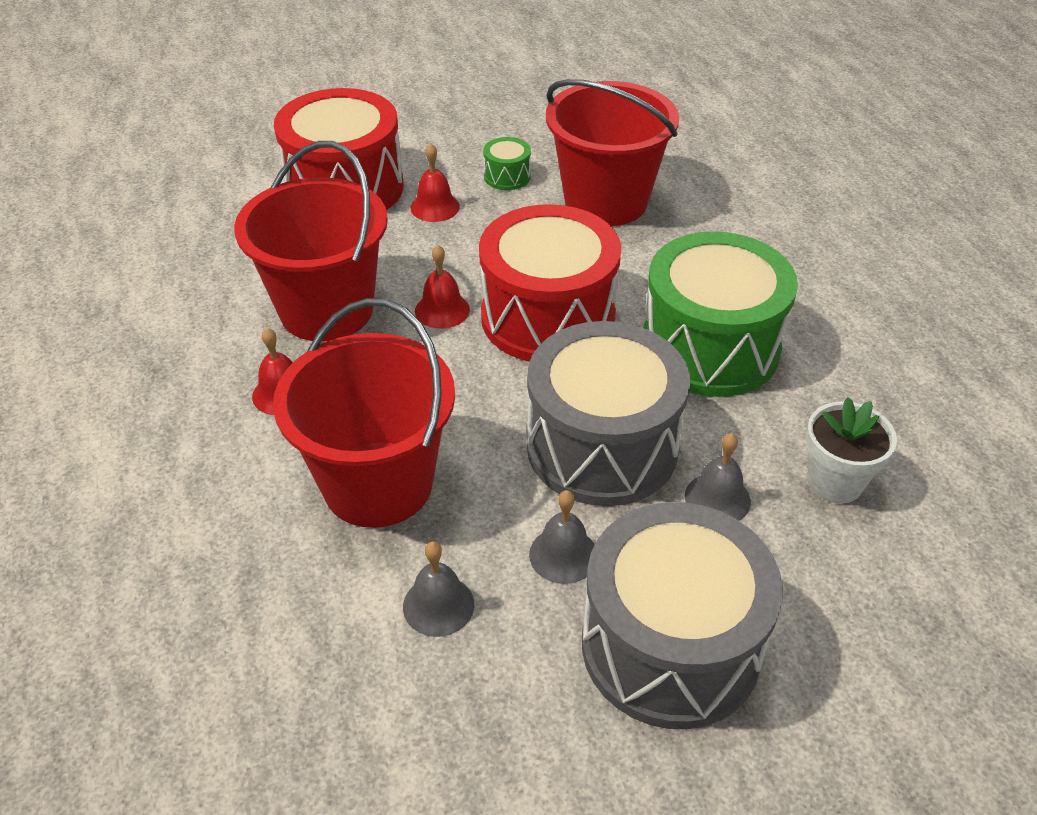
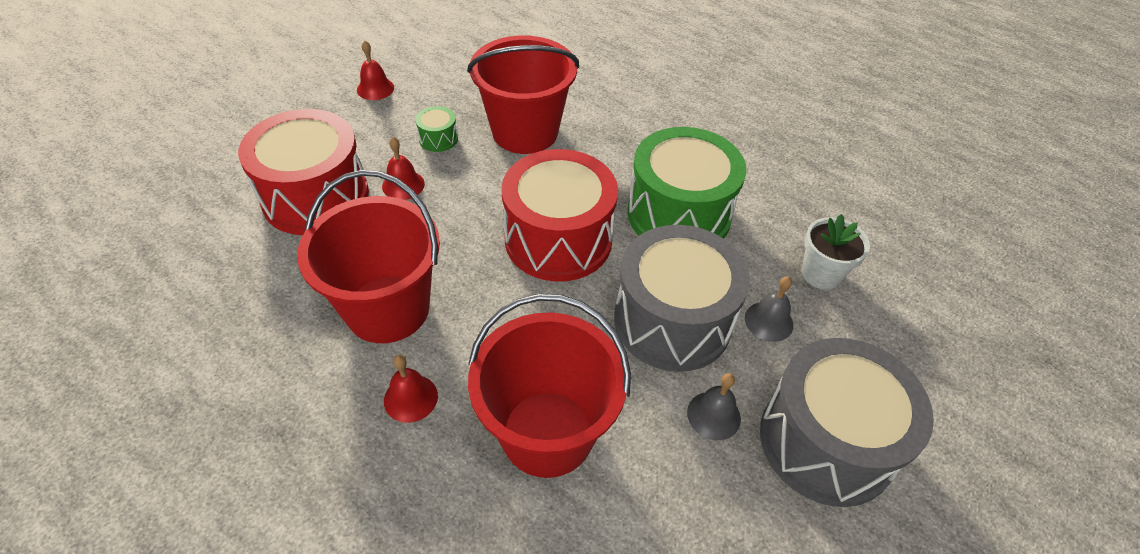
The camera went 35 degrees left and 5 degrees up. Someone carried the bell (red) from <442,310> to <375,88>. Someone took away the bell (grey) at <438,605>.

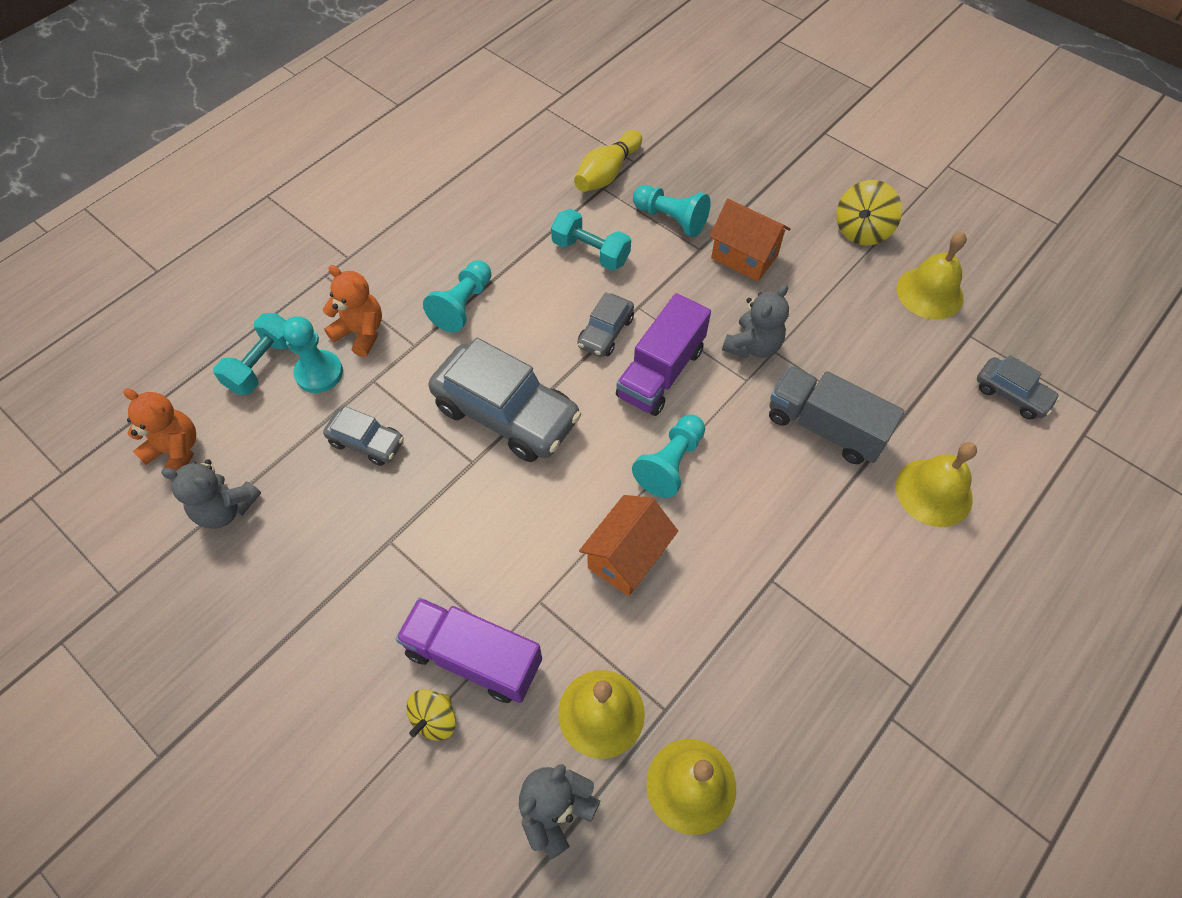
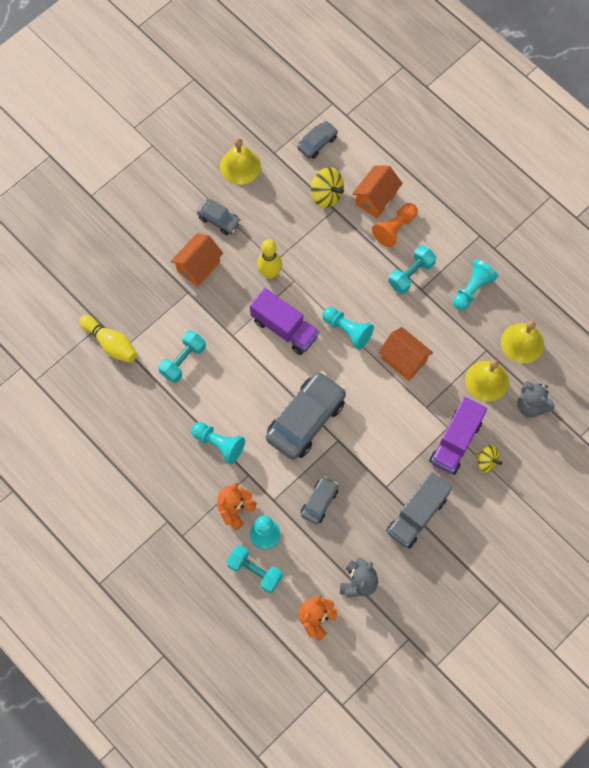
The camera went 85 degrees left and 10 degrees up. Someone carried the car (grey) from <605,332> to <219,220>. Someone swapped the teddy bear (grey) at <753,346> for the bowling pin (yellow) at <270,273>. Someone carried the spinning top (yellow) from <861,231> to <326,195>. Someone swapped the bell (yellow) at <934,492> for the house (orange) at <376,199>. Someone put down the pawn (orange) at <395,228>. Someone carried the truck (grey) from <824,427> to <417,515>. Someone put down the dumbbell (turquoise) at <411,274>. Someone carried the pawn (turquoise) from <671,219> to <472,289>.

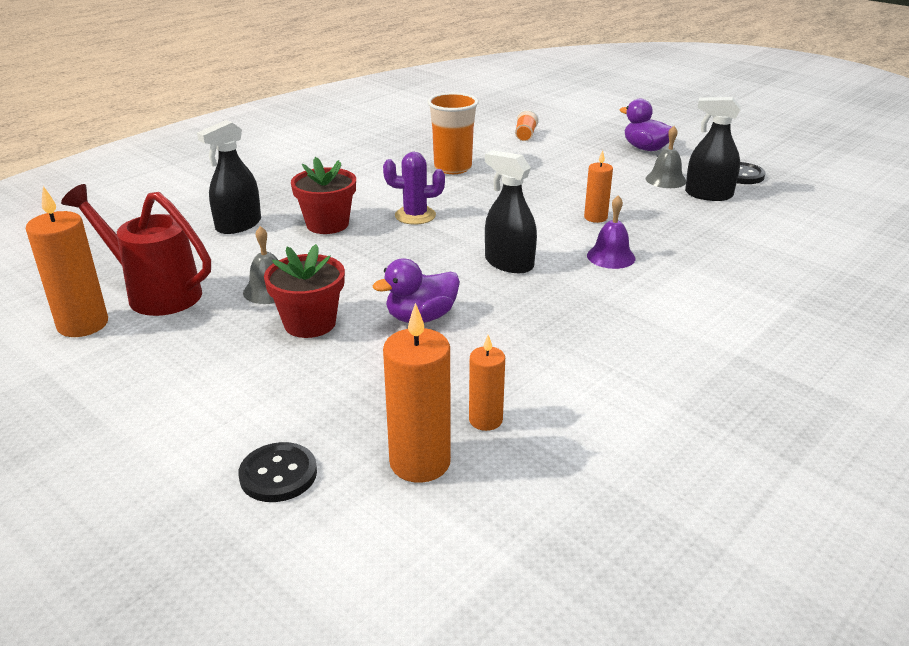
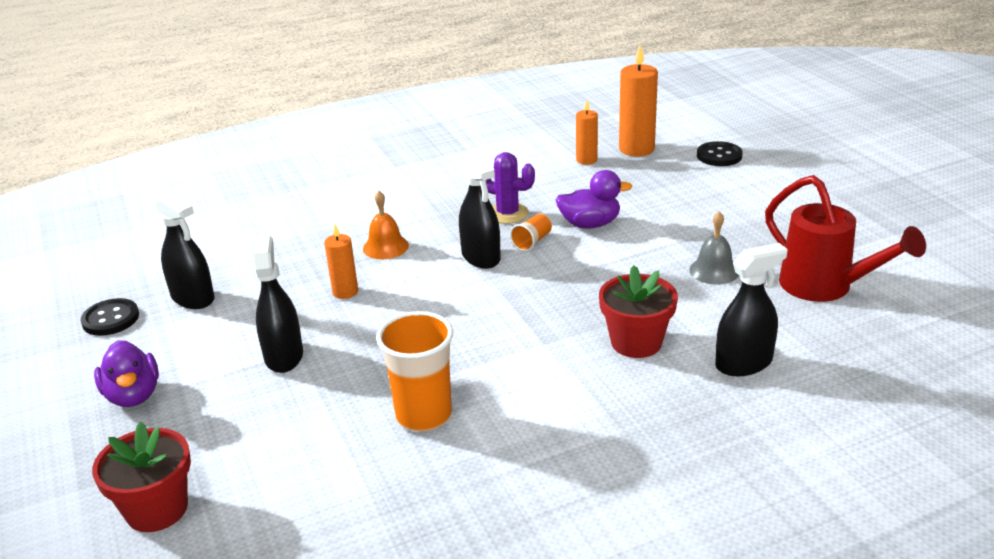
The camera went 155 degrees left and 0 degrees up. Someone carried the flower pot (red) from <310,323> to <157,509>. Someone put down the spray bottle (black) at <284,356>. Someone repainted the bell (purple) at <611,256>, which became the bell (orange) at <385,247>. Someone carried the cactus (purple) from <415,216> to <507,214>. Someone carried the cup (orange) from <525,135> to <532,242>. Someone took away the candle (orange) at <83,324>. Someone took away the bell (grey) at <666,180>.

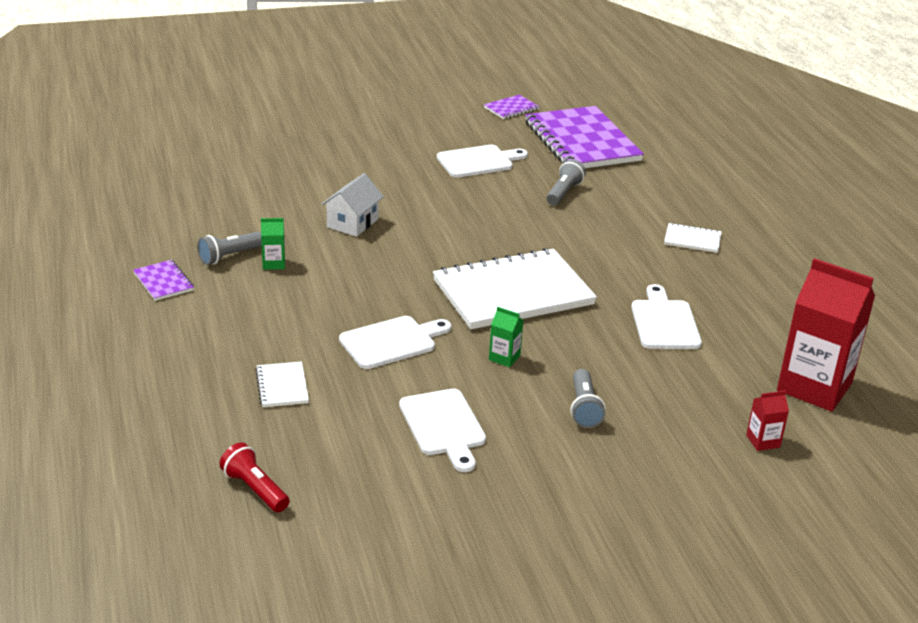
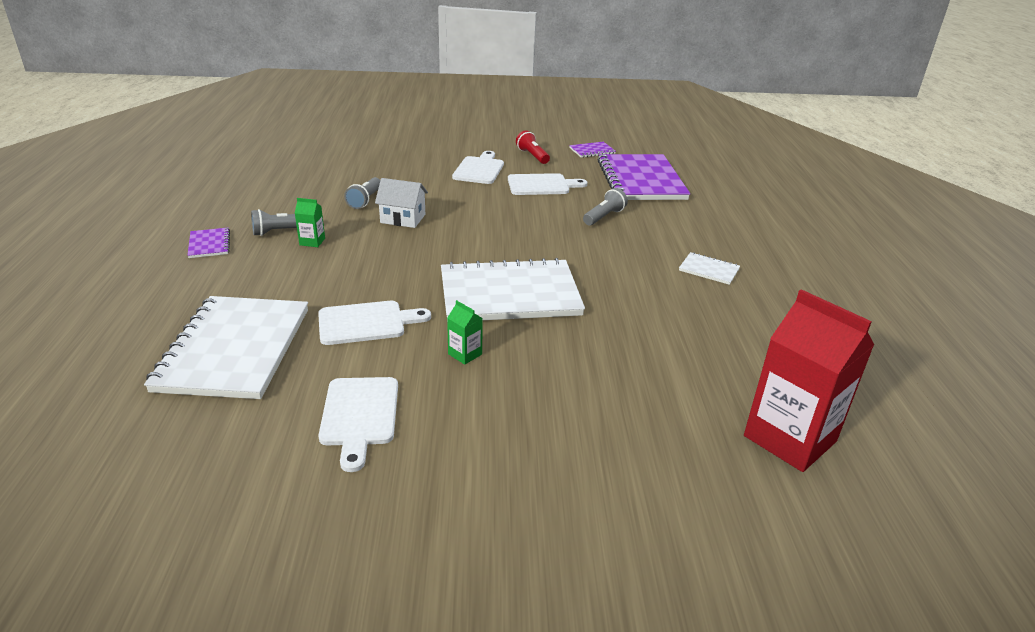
The camera went 15 degrees right and 0 degrees up. Someone scaled the notebook (white) at <282,386> by 2.35. Someone carried the flashlight (grey) from <584,408> to <365,200>. Someone rotated the house (white) at <352,223> by 60 degrees clockwise. Someone carried the cutting board (white) from <664,322> to <479,169>. Someone carried the flashlight (red) from <255,489> to <532,156>. Someone took away the carton (red) at <763,441>.

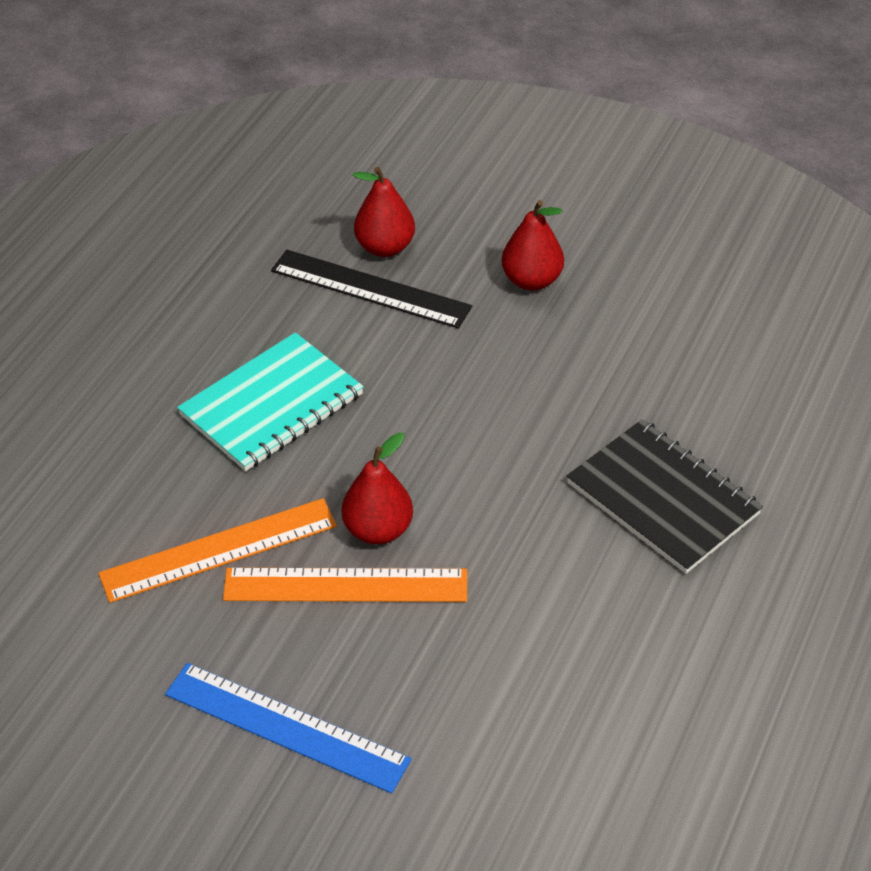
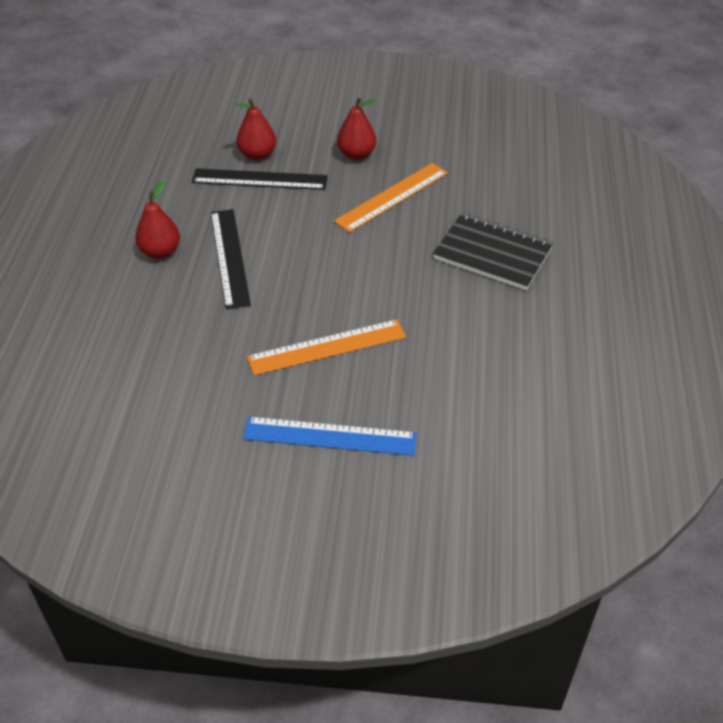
The camera went 20 degrees left and 0 degrees up. Someone carried the pear (red) from <378,530> to <160,252>. Someone swapped the notebook (turquoise) at <272,405> for the ruler (black) at <229,257>. Someone carried the ruler (orange) from <219,550> to <392,197>.

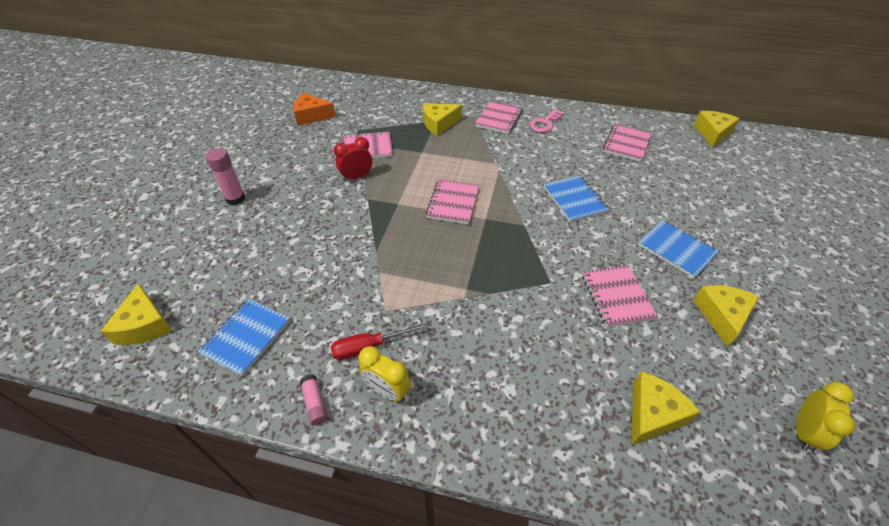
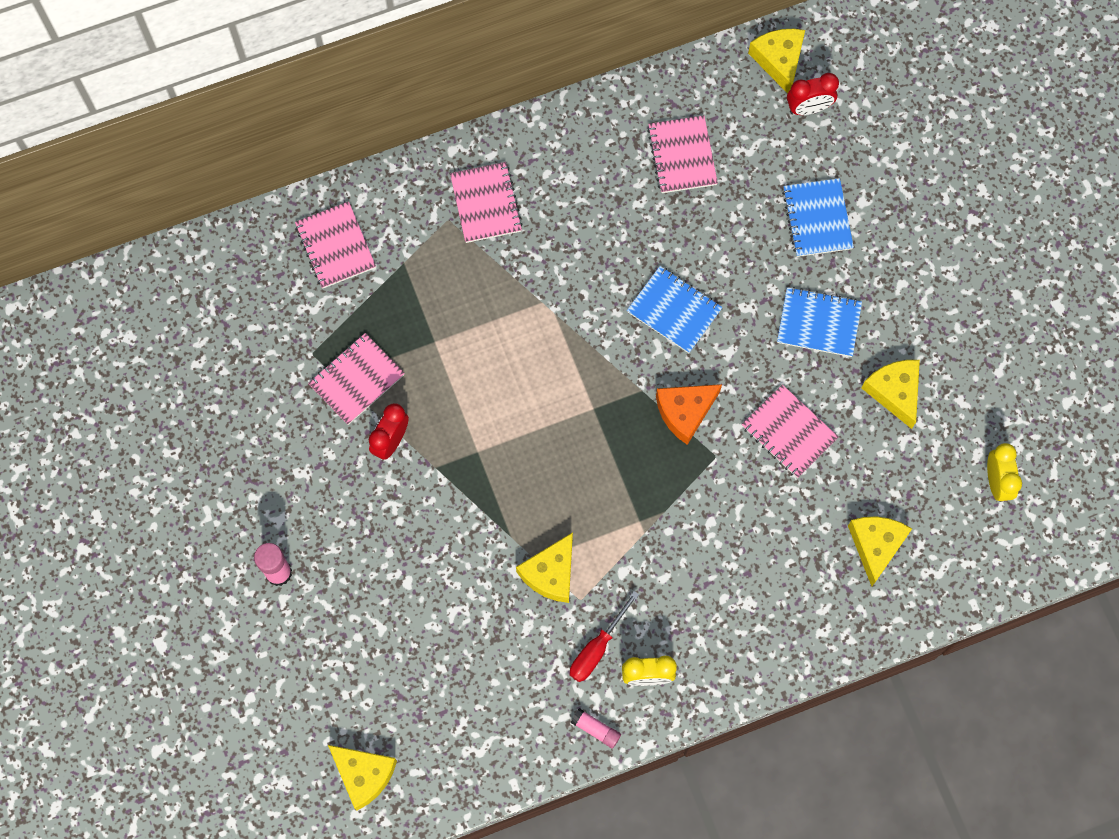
The camera went 35 degrees left and 25 degrees up. Someone carried the notebook (pink) from <453,203> to <335,246>. Someone carried the cheese (yellow) from <439,124> to <551,573>. Someone carried the cheese (orange) from <311,116> to <685,412>. Someone carried the notebook (blue) from <246,337> to <817,219>. Someone put down the clock (red) at <808,108>. Someone took away the key (pink) at <544,123>.

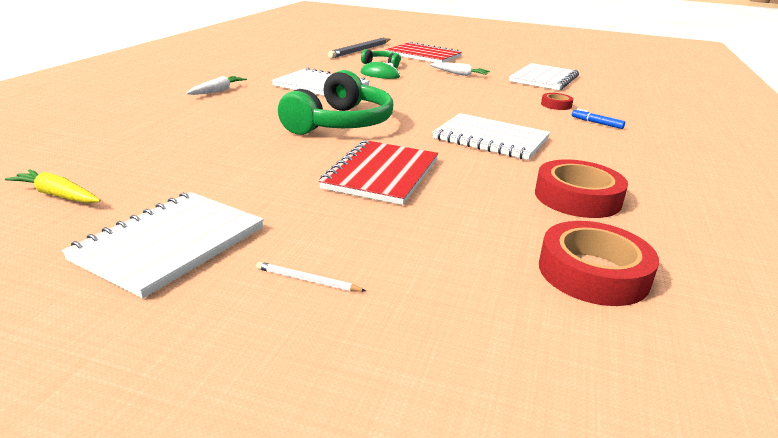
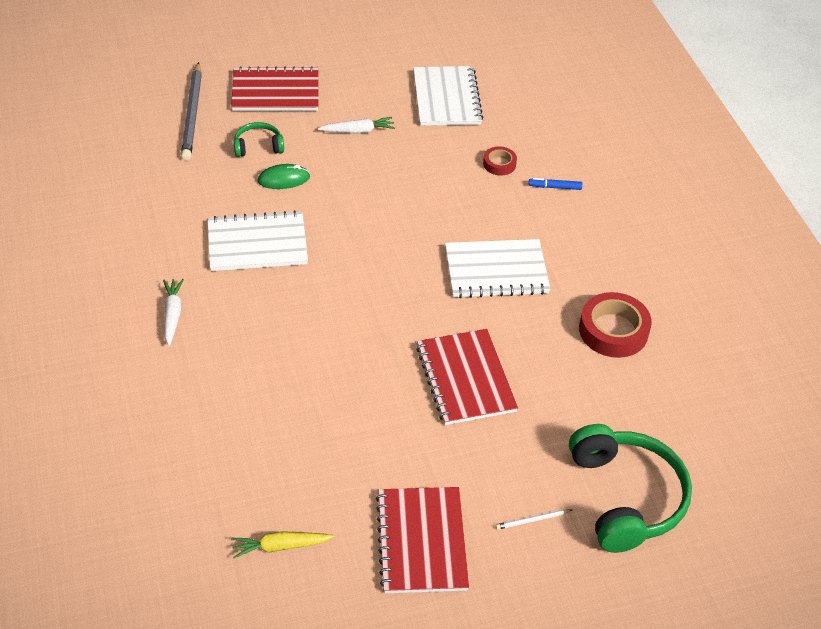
The camera went 35 degrees left and 20 degrees up. Someone repainted the notebook (white) at <170,244>, which became the notebook (red) at <422,541>. Someone carried the headphones (green) from <340,123> to <625,497>. Someone took away the tape (red) at <593,273>.

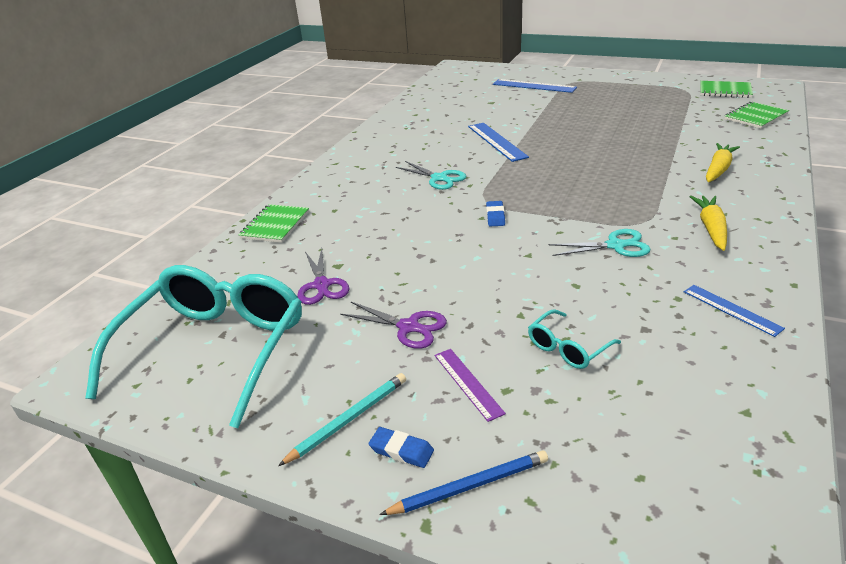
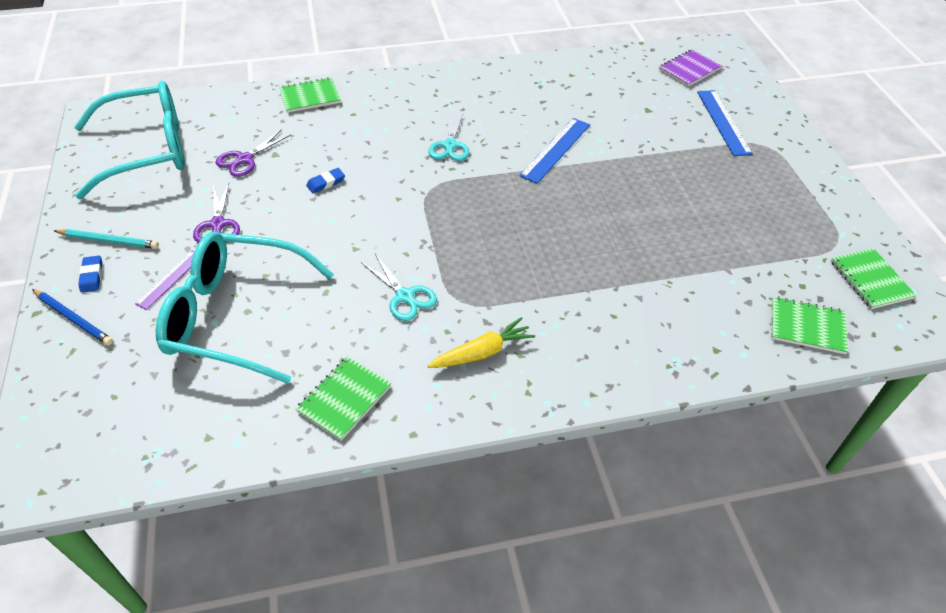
The camera went 50 degrees right and 15 degrees up. Someone scaled the glasses (turquoise) at <568,348> by 2.42. Someone swapped the ruler (blue) at <731,309> for the notebook (green) at <344,399>. Someone carried the eraser (blue) from <495,216> to <326,183>. Someone put down the notebook (purple) at <689,69>. Someone took away the carrot (yellow) at <718,169>.

